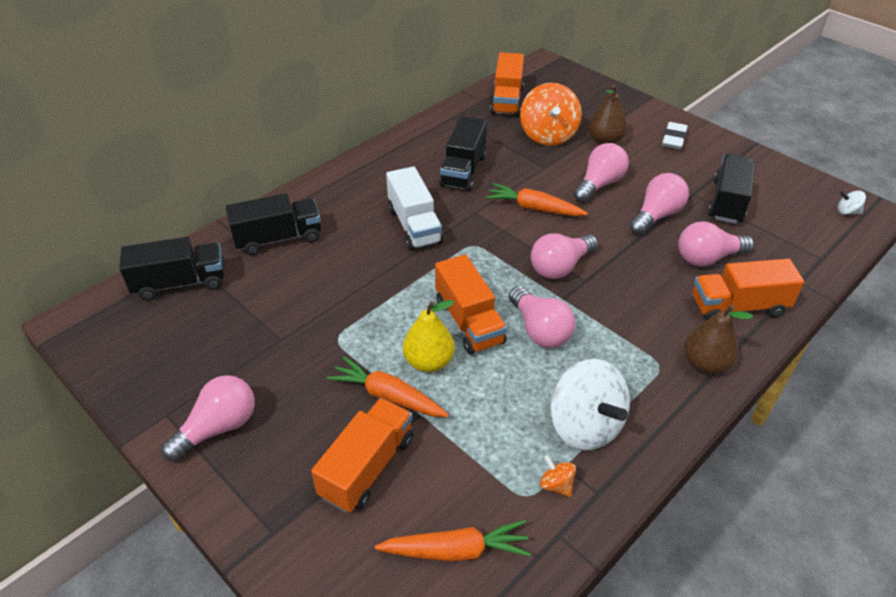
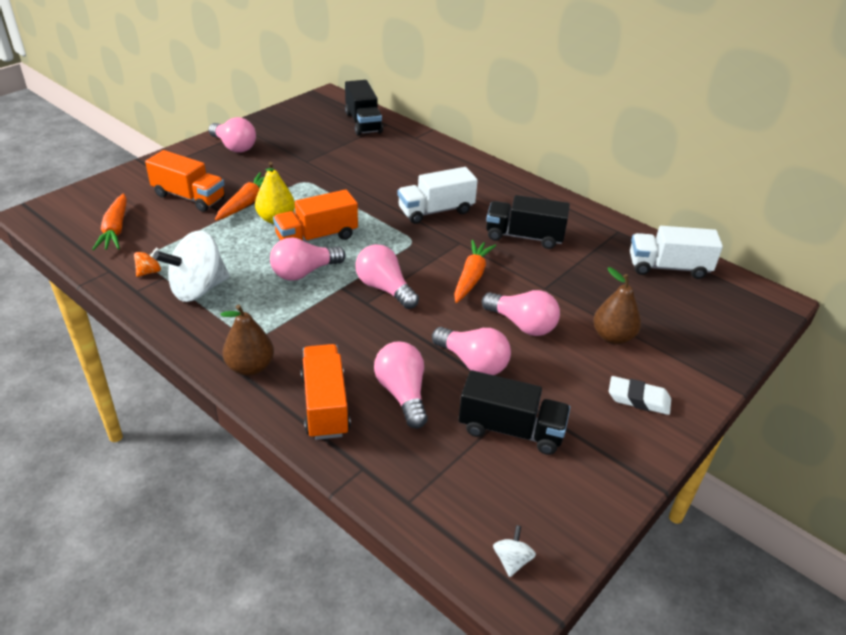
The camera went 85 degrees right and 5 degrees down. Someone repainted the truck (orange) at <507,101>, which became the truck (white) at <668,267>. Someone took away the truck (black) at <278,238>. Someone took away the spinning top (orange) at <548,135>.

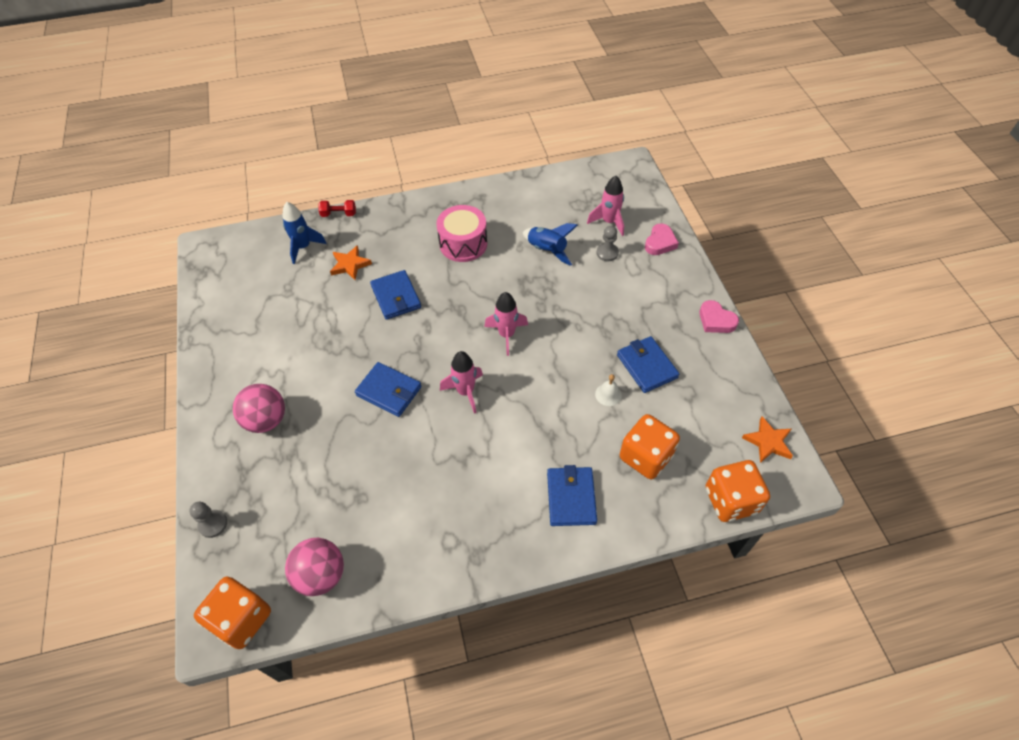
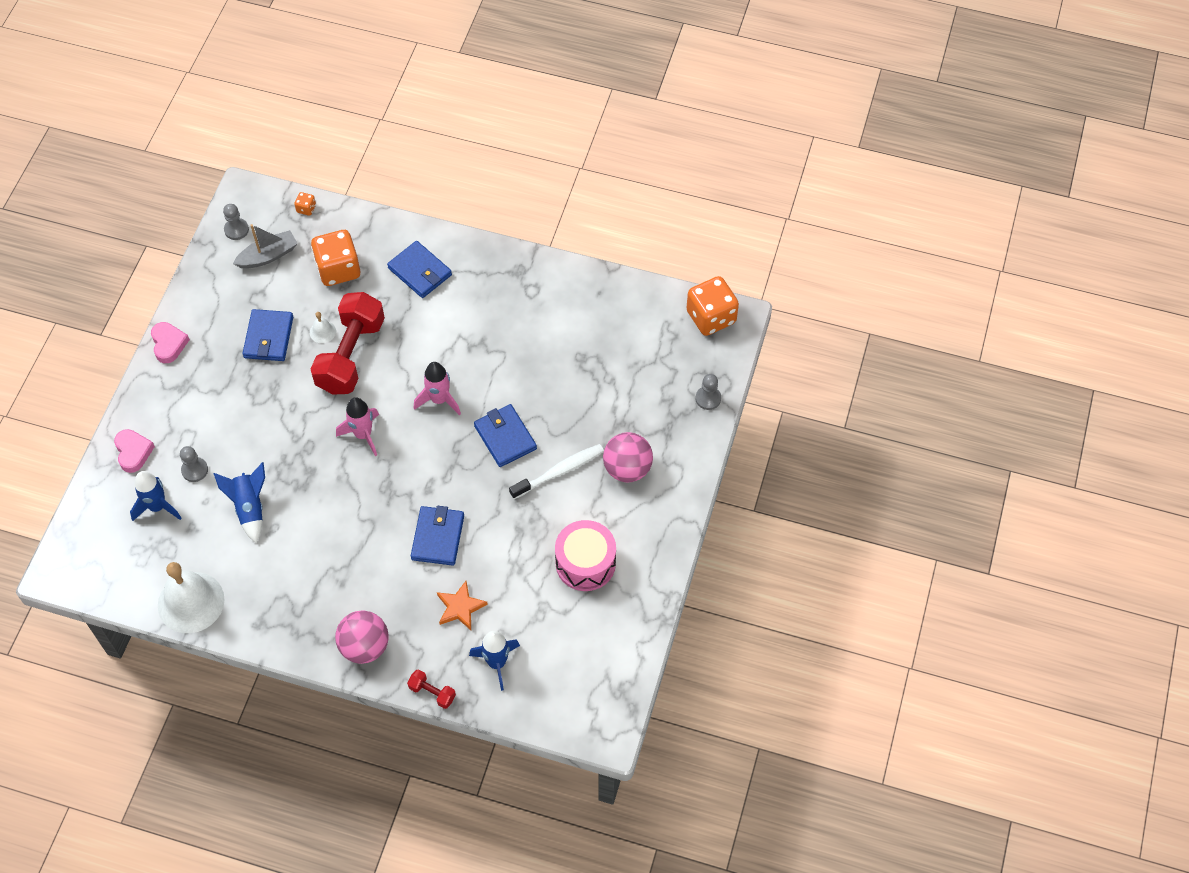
The camera went 150 degrees left and 5 degrees up. Someone rotated the heart (pink) at <660,242> by 105 degrees clockwise. Someone repainted the rocket (pink) at <609,222>, which became the rocket (blue) at <157,507>. Someone put down the bell (white) at <191,602>. Someone swapped the star (orange) at <768,442> for the pawn (grey) at <236,230>. Someone put down the boat (grey) at <268,256>. Someone scaled the dice (orange) at <730,500> by 0.43. Someone put down the dumbbell (red) at <351,355>. Someone carried the ball (pink) from <321,575> to <365,646>. Someone rotated the wallet (blue) at <571,498> by 75 degrees counterclockwise. Someone put down the toothbrush (white) at <559,471>. Someone carried the drum (pink) from <463,244> to <585,563>.

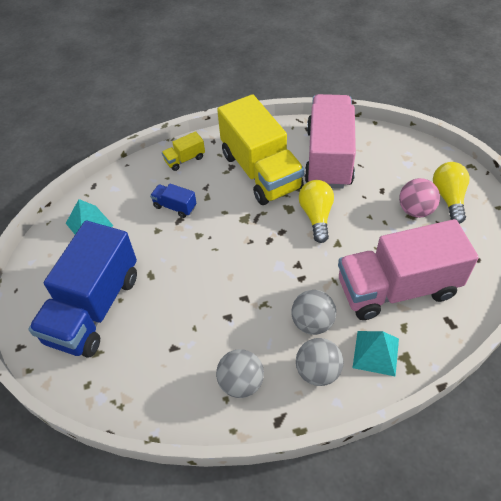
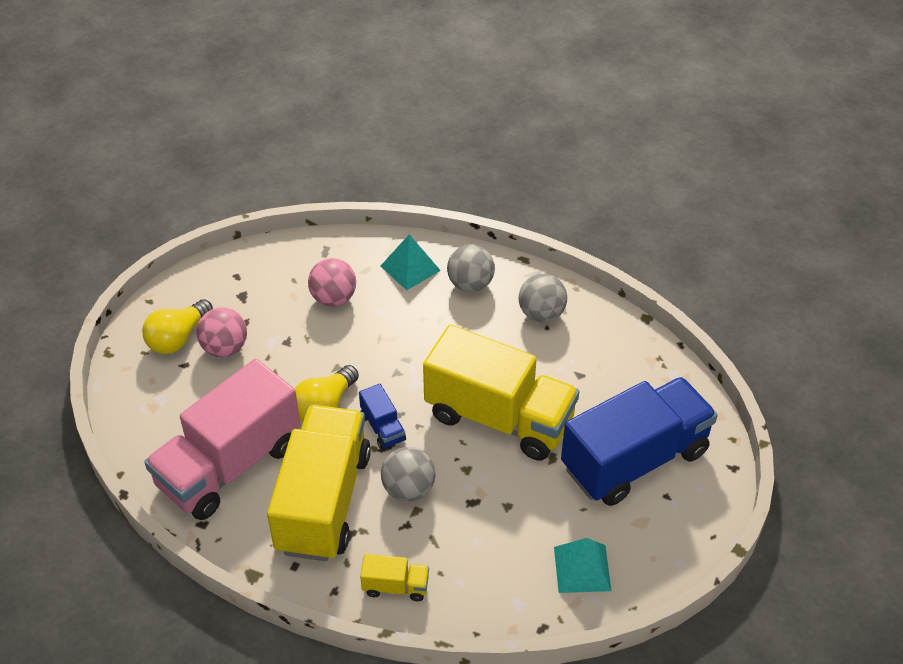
The camera went 145 degrees left and 5 degrees down. Someone swapped the truck (pink) at <397,288> for the ball (pink) at <333,298>. Someone carried the truck (blue) from <175,206> to <382,427>. Someone carried the ball (grey) from <312,322> to <408,489>. Someone put down the truck (yellow) at <499,418>.

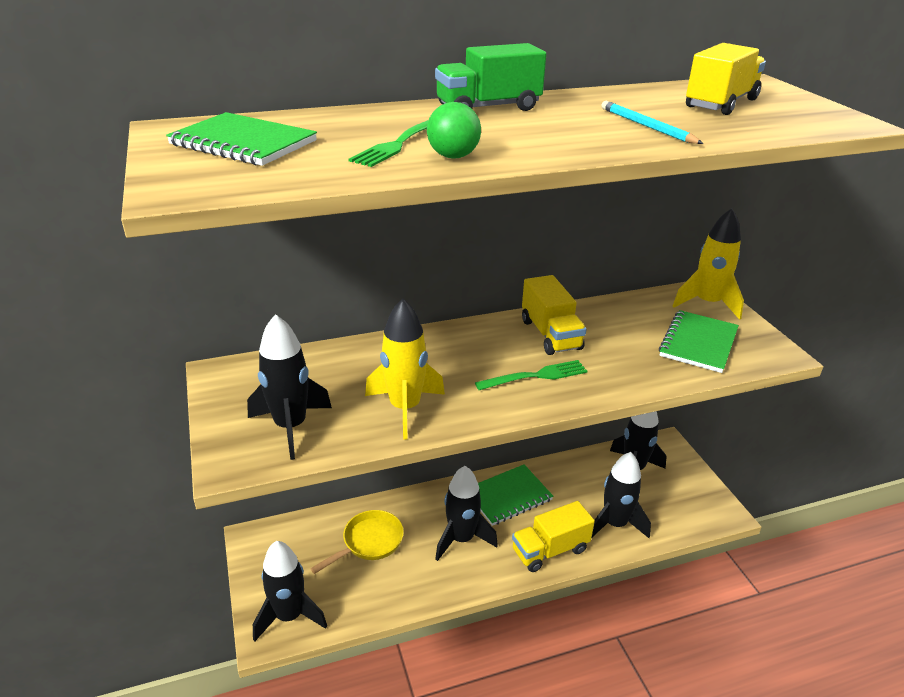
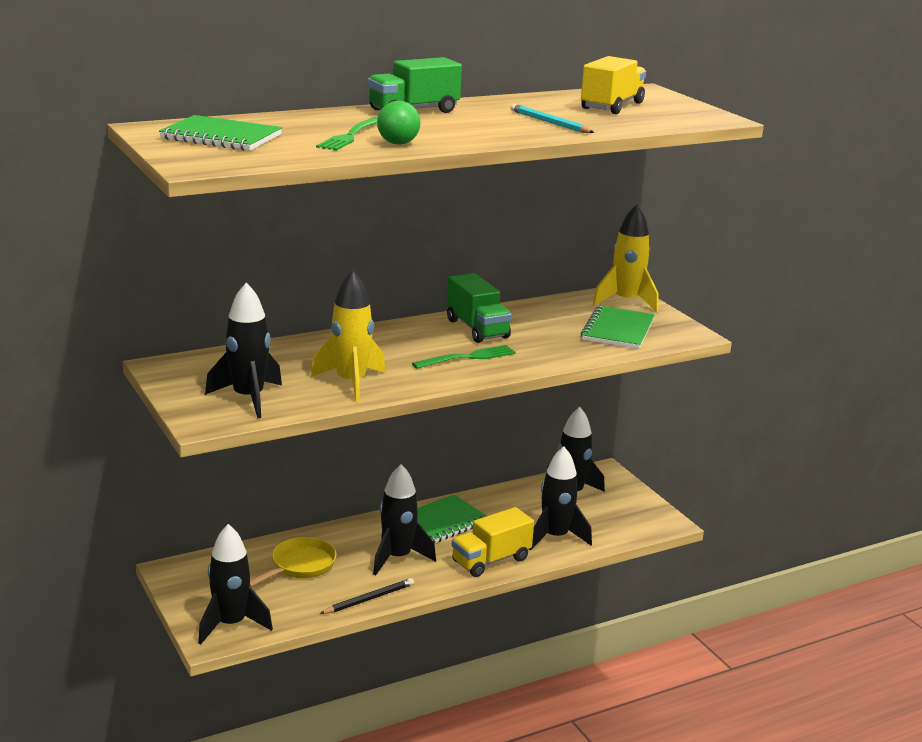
The camera went 10 degrees left and 10 degrees down. Someone put down the pencil (black) at <369,599>. Someone repainted the truck (yellow) at <550,334>, which became the truck (green) at <477,329>.

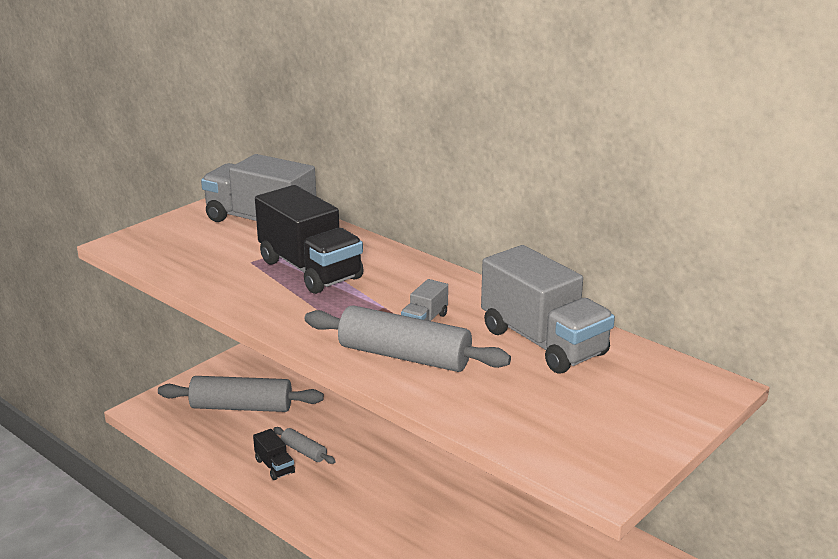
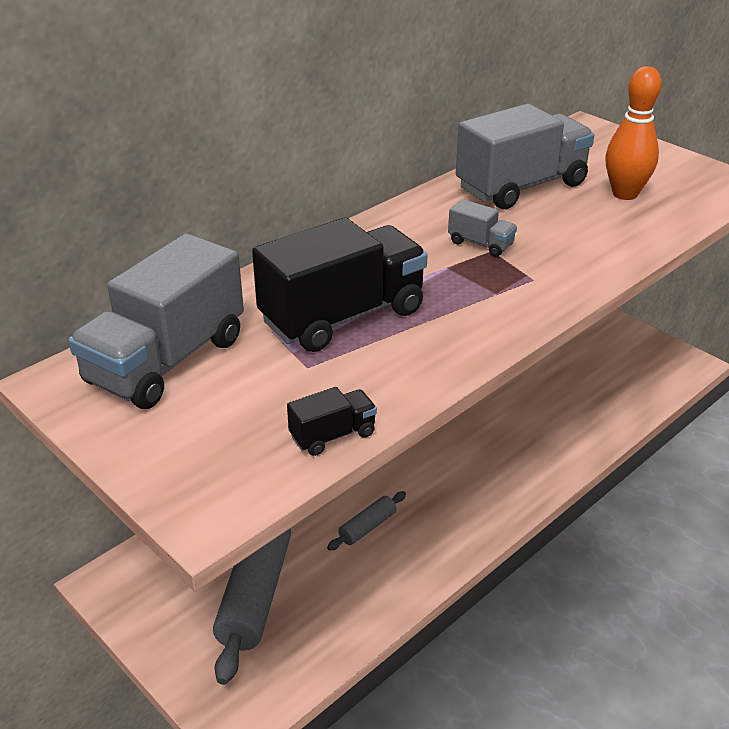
The camera went 85 degrees left and 10 degrees up. Someone carried the truck (black) from <274,466> to <332,435>. Someone put down the bowling pin (orange) at <625,194>. Someone took away the rolling pin (grey) at <404,356>.

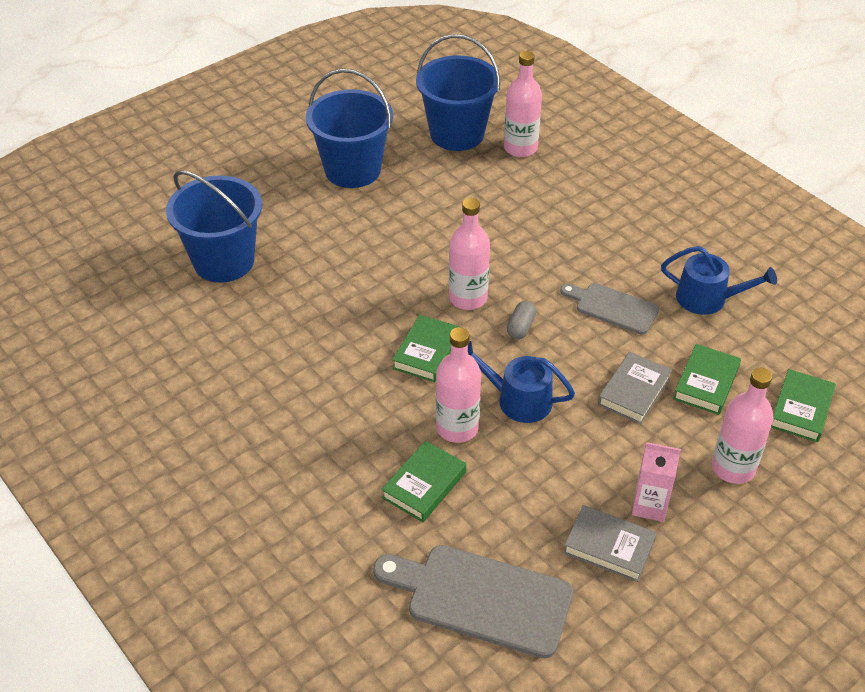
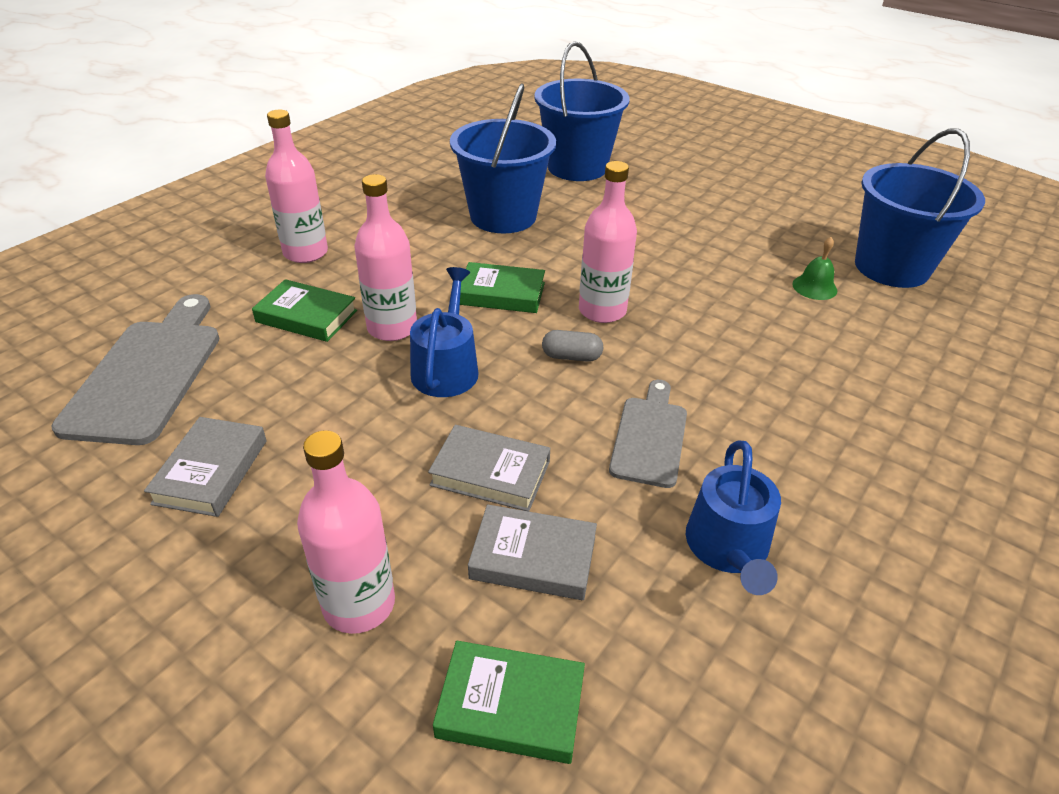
The camera went 75 degrees right and 5 degrees down. Someone carried the bottle (pink) from <520,148> to <305,253>. Someone carried the bucket (blue) from <352,170> to <503,216>. Someone repainted the book (green) at <706,383>, which became the book (grey) at <533,558>. Someone put down the bell (green) at <814,287>. Someone took away the carton (pink) at <649,505>.

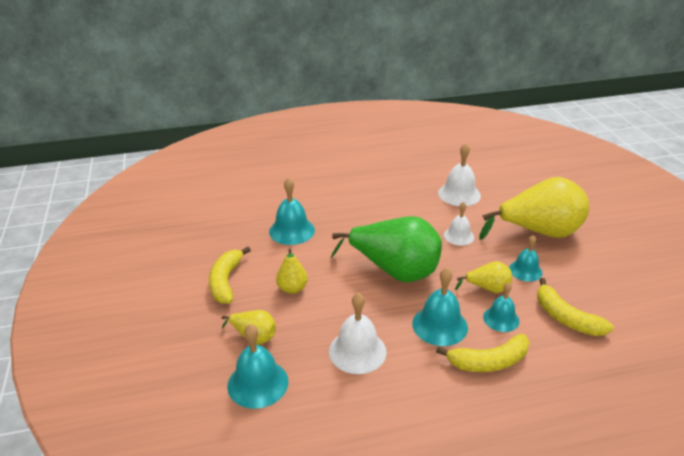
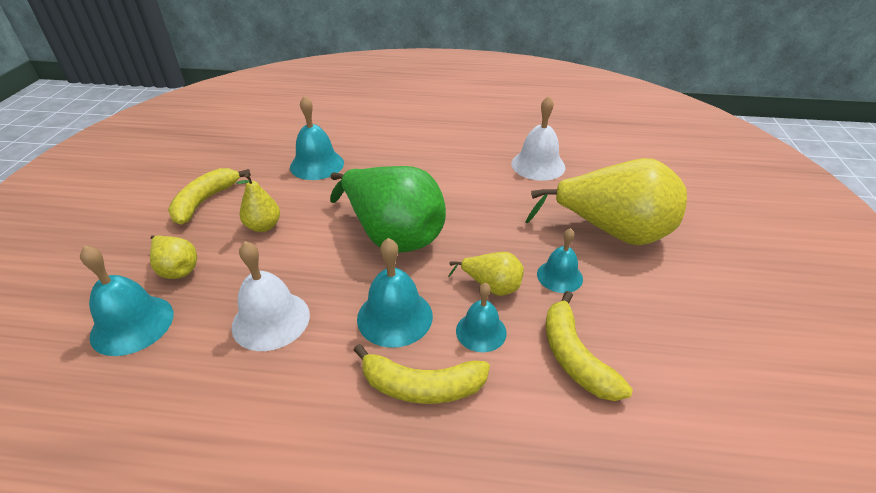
The camera went 20 degrees right and 5 degrees up. Someone took away the bell (white) at <458,236>.

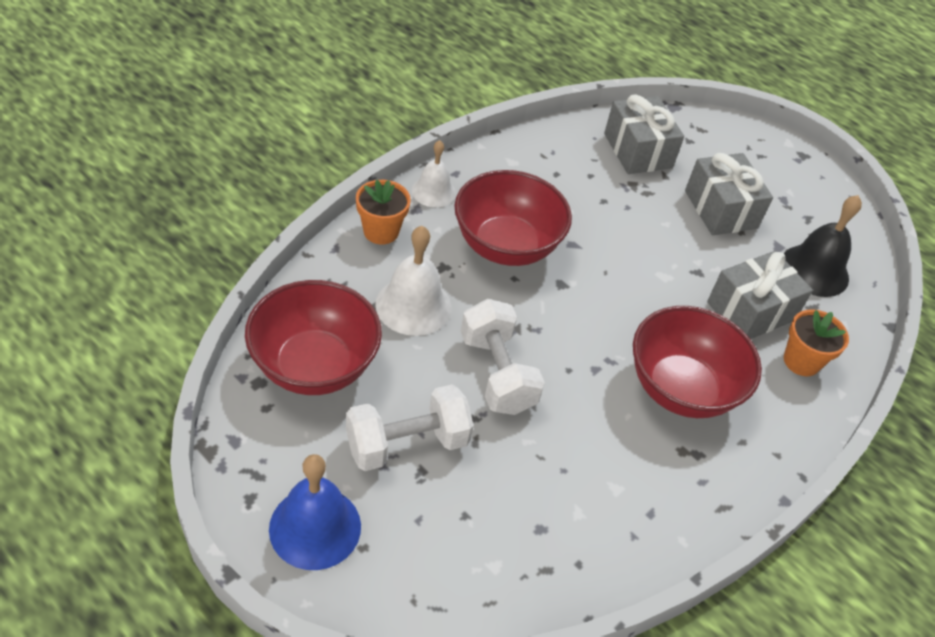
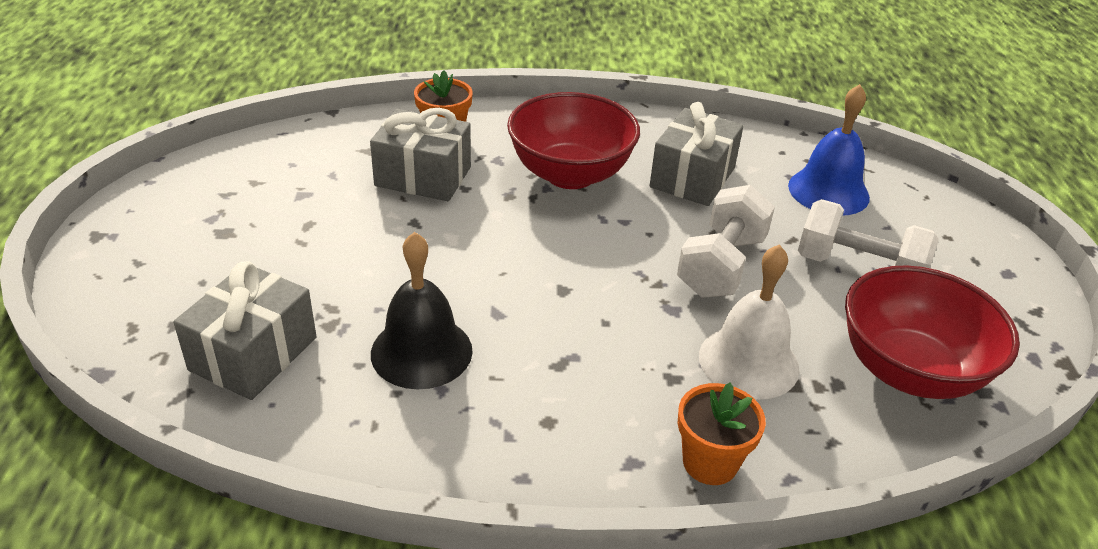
The camera went 130 degrees left and 10 degrees down. Someone carried the bell (black) from <814,270> to <421,351>. Someone carried the gift (grey) from <720,209> to <692,177>. Someone carried the bell (blue) from <315,527> to <828,191>. Someone took away the bell (white) at <433,191>. Someone took away the bowl (red) at <506,246>.

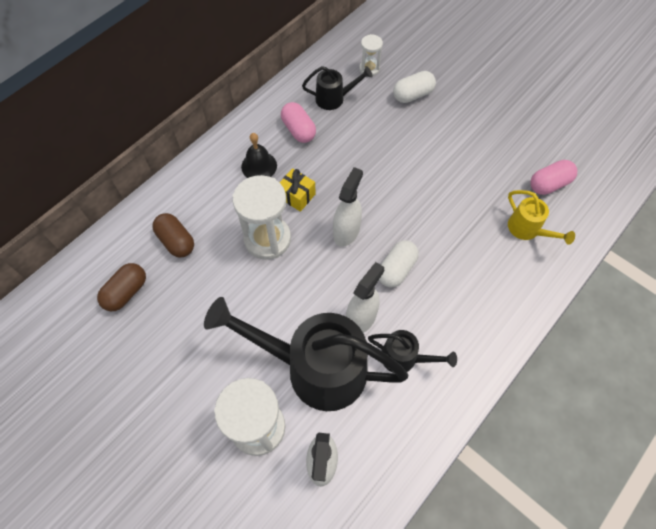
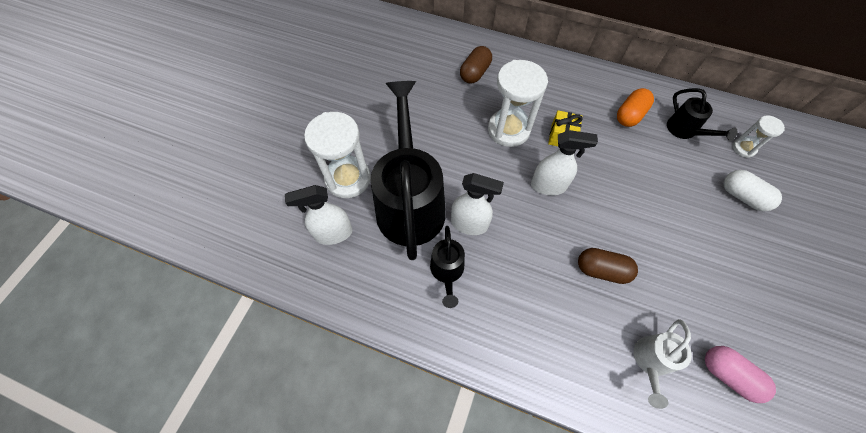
The camera went 70 degrees right and 0 degrees up. Someone carried the capsule (brown) from <126,292> to <601,270>. Someone repainted the capsule (pink) at <298,130>, which became the capsule (orange) at <630,115>. Someone repainted the watering can (yellow) at <527,230>, which became the watering can (white) at <650,361>. Someone took away the bell (black) at <259,166>. Someone took away the capsule (white) at <396,269>.

